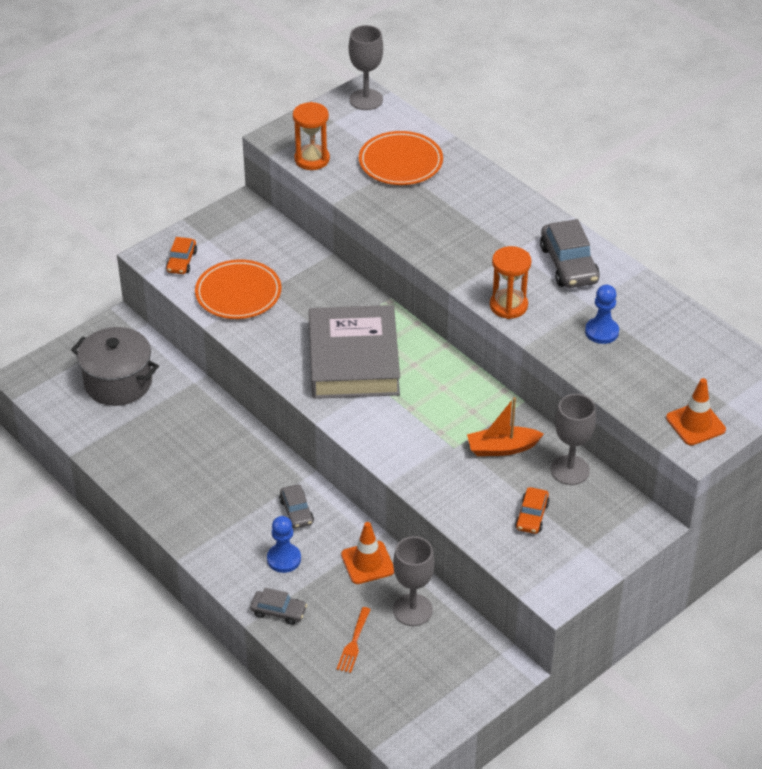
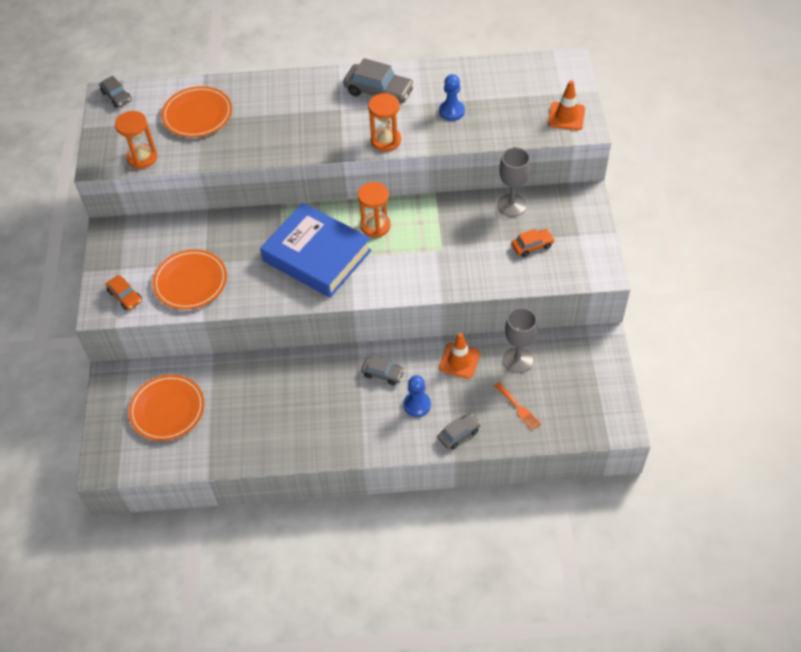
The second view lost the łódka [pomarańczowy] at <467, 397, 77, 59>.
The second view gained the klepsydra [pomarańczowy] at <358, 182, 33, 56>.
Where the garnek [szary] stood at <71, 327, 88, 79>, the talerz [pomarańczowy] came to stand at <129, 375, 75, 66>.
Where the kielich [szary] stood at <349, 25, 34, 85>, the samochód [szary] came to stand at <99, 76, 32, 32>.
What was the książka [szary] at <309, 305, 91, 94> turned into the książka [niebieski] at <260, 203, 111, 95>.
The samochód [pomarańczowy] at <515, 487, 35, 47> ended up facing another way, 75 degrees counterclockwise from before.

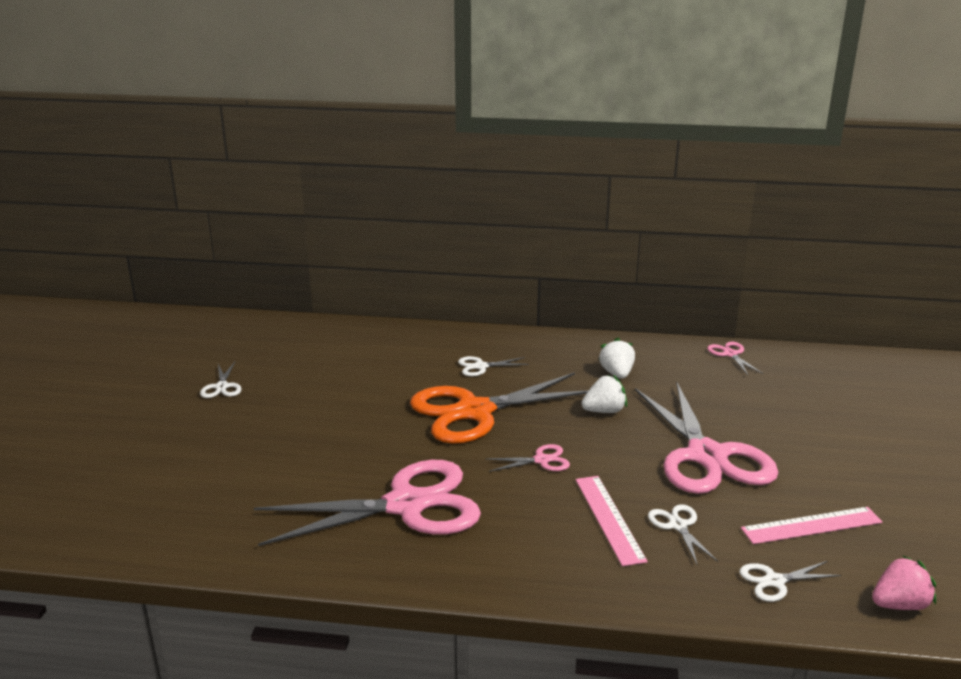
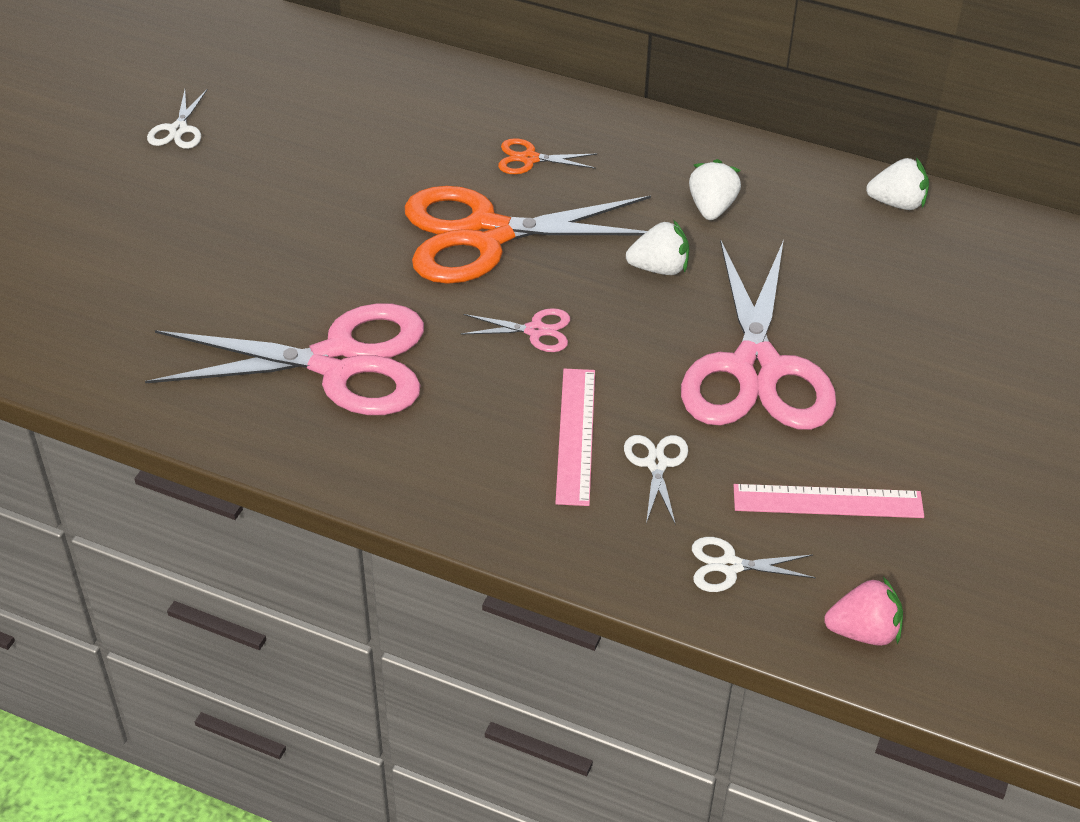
Where the nożyczki [różowy] stood at <707, 342, 56, 33>, the truskawka [biały] came to stand at <866, 158, 63, 52>.
What was the nożyczki [biały] at <458, 356, 71, 20> turned into the nożyczki [pomarańczowy] at <498, 138, 99, 36>.

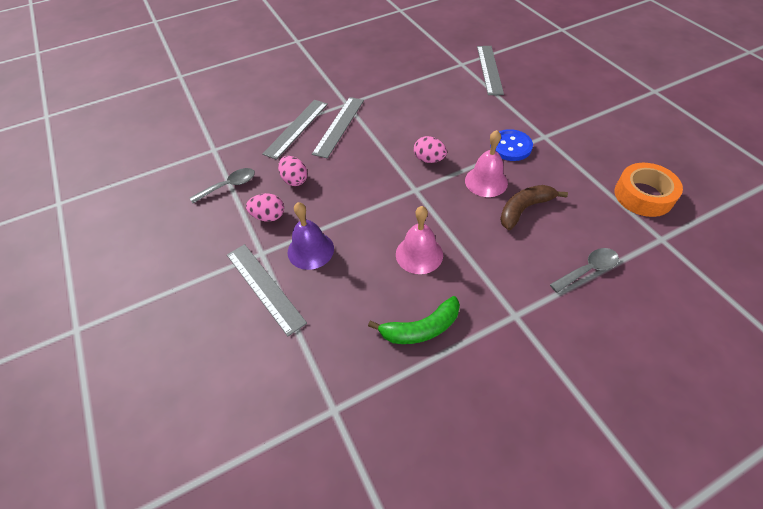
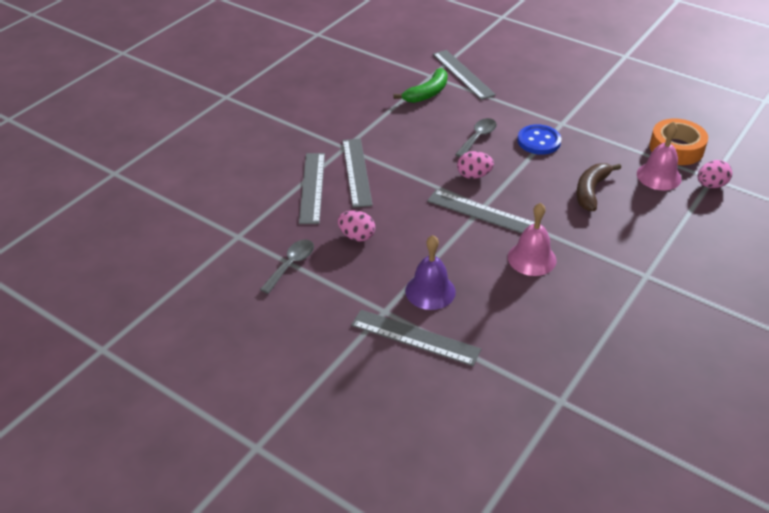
The second view gained the linijka [szary] at <427, 190, 108, 43>.
The jajko [różowy] ended up elsewhere, having gone from <246, 193, 38, 29> to <697, 160, 35, 28>.
The banan [zielony] ended up elsewhere, having gone from <368, 296, 92, 48> to <393, 68, 55, 35>.
The dzwonek [różowy] ended up elsewhere, having gone from <465, 130, 43, 67> to <637, 122, 45, 68>.
The łyżka [szary] ended up elsewhere, having gone from <550, 248, 69, 45> to <455, 118, 42, 39>.

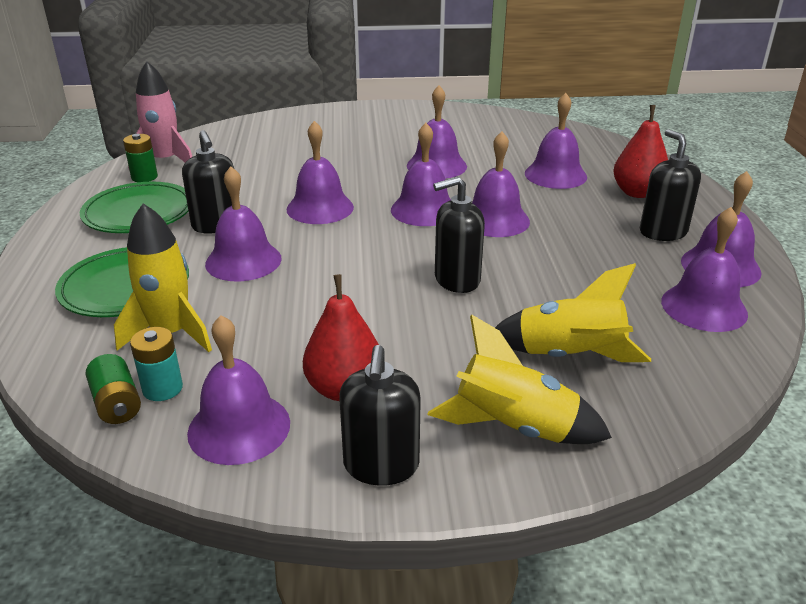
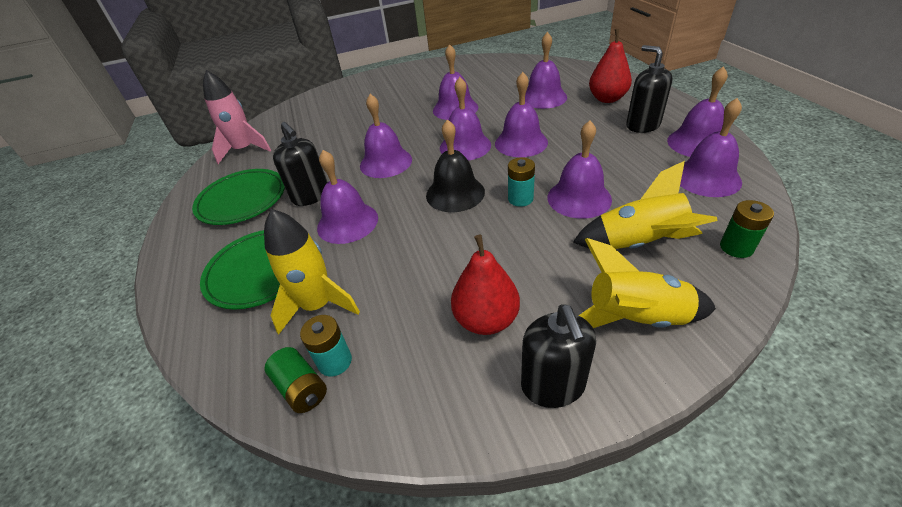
The second view gained the dzwonek [czarny] at <426, 119, 59, 93>.
The bateria [zielony] ended up elsewhere, having gone from <123, 134, 35, 48> to <720, 200, 54, 58>.
The dzwonek [fioletowy] ended up elsewhere, having gone from <187, 315, 103, 150> to <547, 121, 65, 98>.
Where the dozownik mydła [czarny] stood at <433, 176, 52, 117>, the bateria [turkusowy] came to stand at <508, 157, 27, 50>.

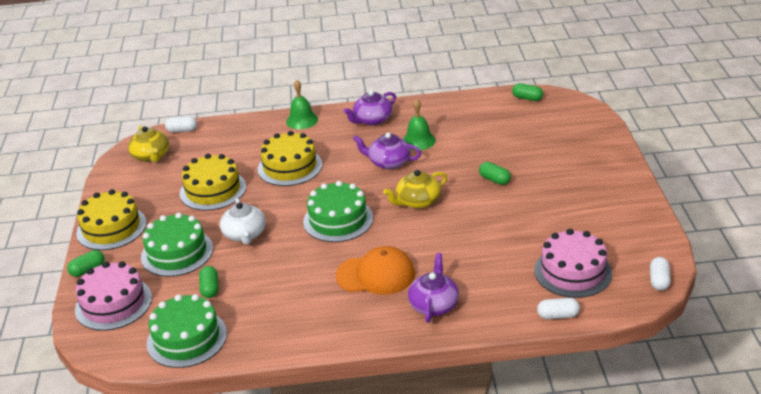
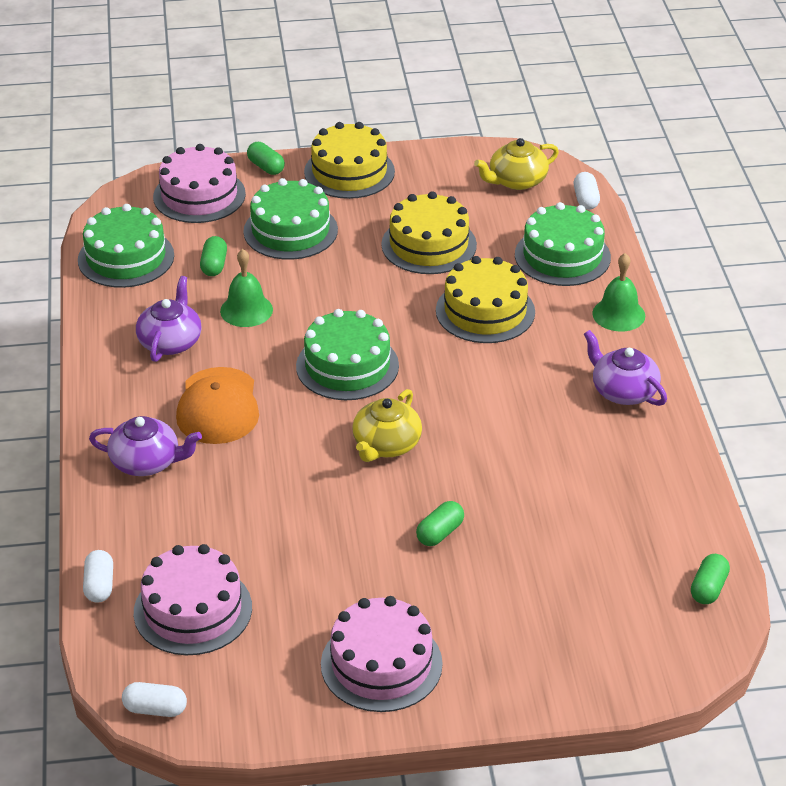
The second view lost the imbryk [biały] at <220, 198, 46, 47>.
The second view gained the tort [różowy] at <321, 596, 122, 116>.
The second view gained the tort [zielony] at <515, 202, 96, 84>.
The imbryk [fioletowy] ended up elsewhere, having gone from <353, 132, 68, 37> to <136, 276, 65, 86>.
The dzwonek [zielony] ended up elsewhere, having gone from <403, 99, 33, 51> to <220, 249, 53, 78>.
The kapsułka [zielony] at <199, 266, 20, 32> ended up facing another way, 75 degrees counterclockwise from before.
The imbryk [żółty] at <383, 170, 64, 39> ended up facing another way, 120 degrees counterclockwise from before.

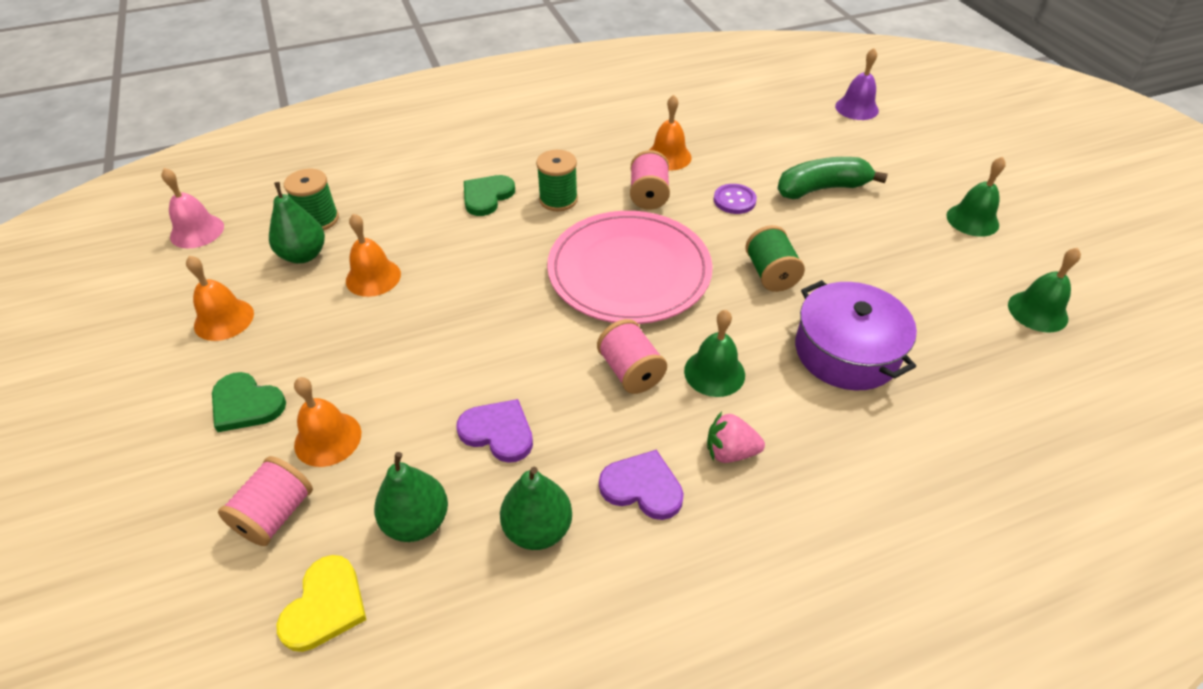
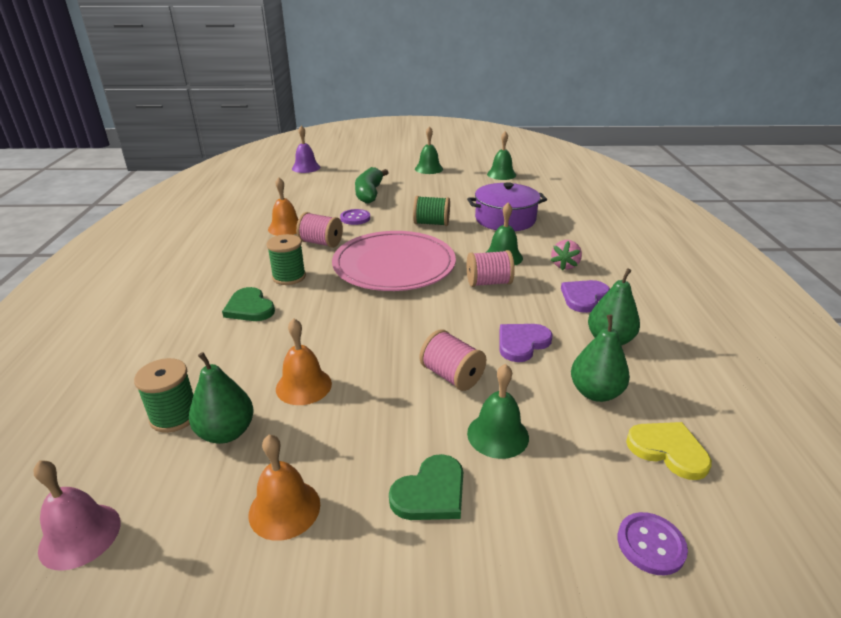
The second view gained the guzik [fioletowy] at <618, 512, 70, 64>.
The szpulka [różowy] ended up elsewhere, having gone from <218, 456, 95, 90> to <420, 329, 66, 62>.
What was the dzwonek [pomarańczowy] at <294, 377, 67, 90> turned into the dzwonek [zielony] at <467, 364, 62, 95>.

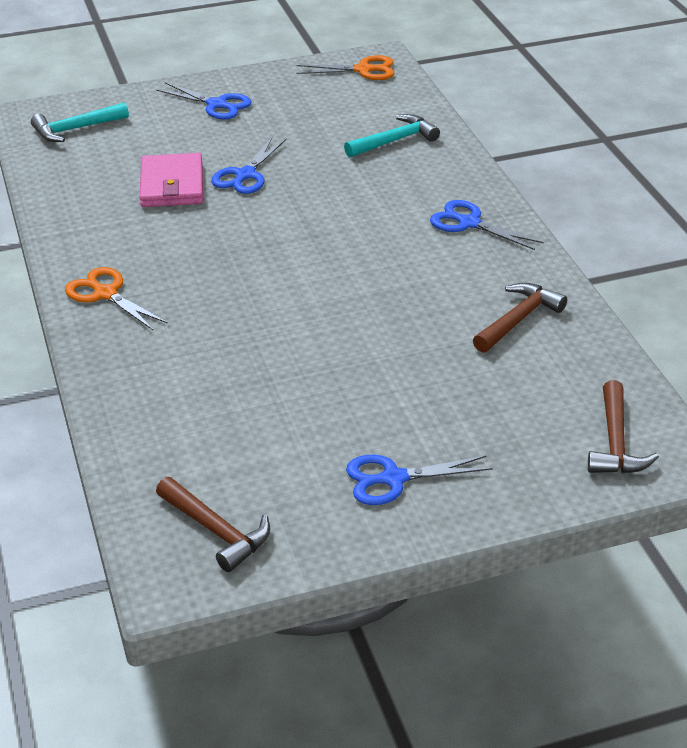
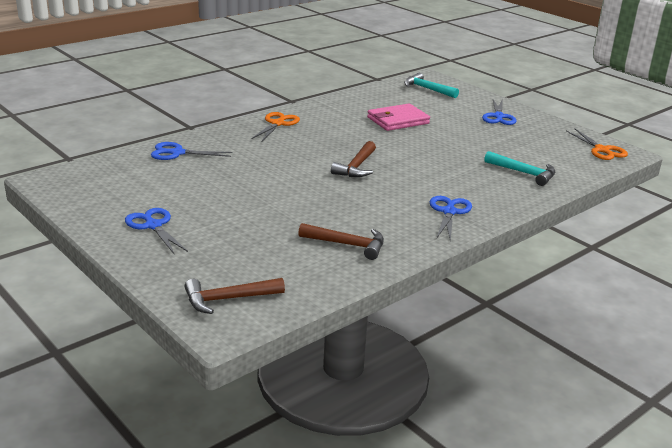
The młotek [brązowy] ended up elsewhere, having gone from <156, 477, 114, 95> to <331, 141, 45, 36>.
The nożyczki [niebieski] ended up elsewhere, having gone from <211, 138, 75, 56> to <151, 142, 82, 18>.

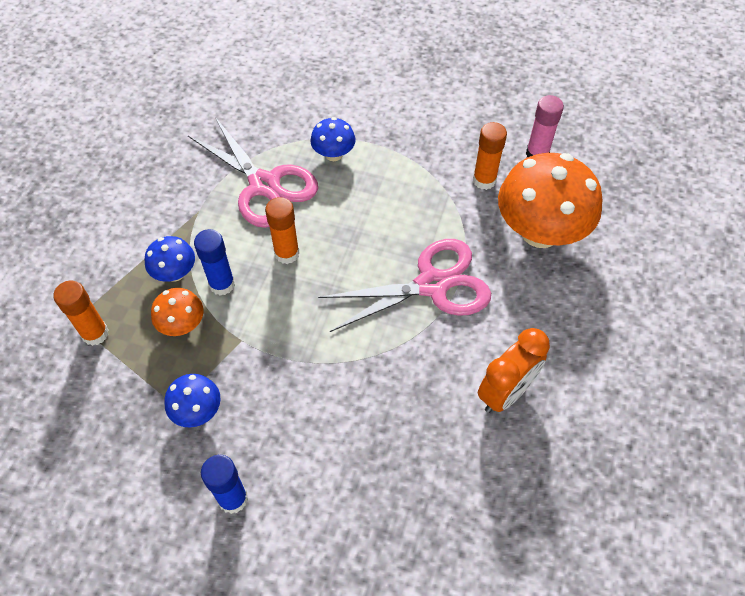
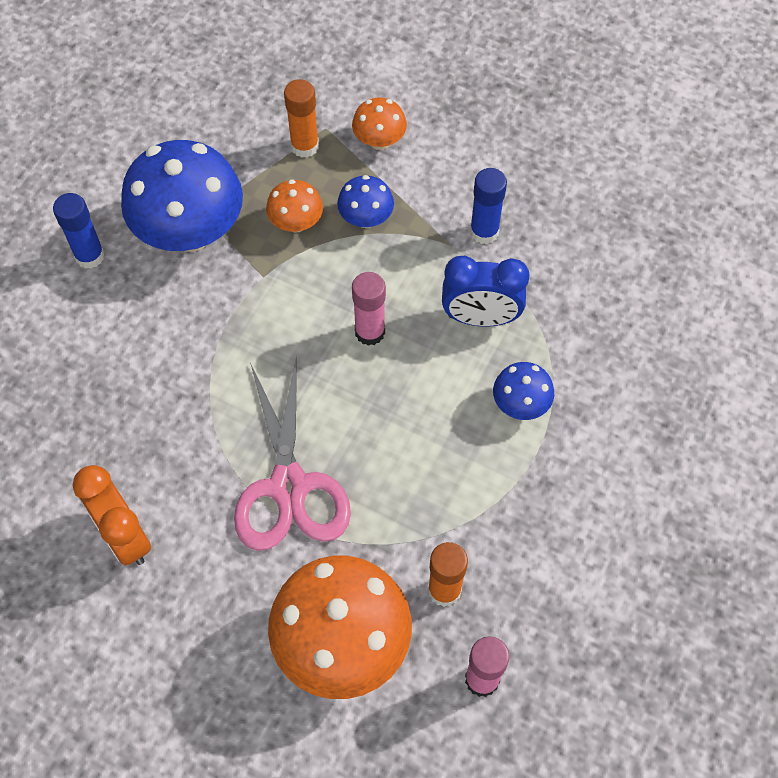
The second view gained the grzyb [pomarańczowy] at <352, 98, 55, 52>.
The klej w sztyfcie [niebieski] ended up elsewhere, having gone from <194, 229, 41, 67> to <470, 168, 37, 76>.
Where the nożyczki [różowy] stood at <188, 117, 130, 111>, the budzik [niebieski] came to stand at <442, 256, 88, 71>.
What was the klej w sztyfcie [pomarańczowy] at <265, 197, 35, 67> turned into the klej w sztyfcie [różowy] at <352, 272, 34, 74>.
The size of the grzyb [niebieski] at <164, 374, 57, 54> changed by a factor of 2.08.

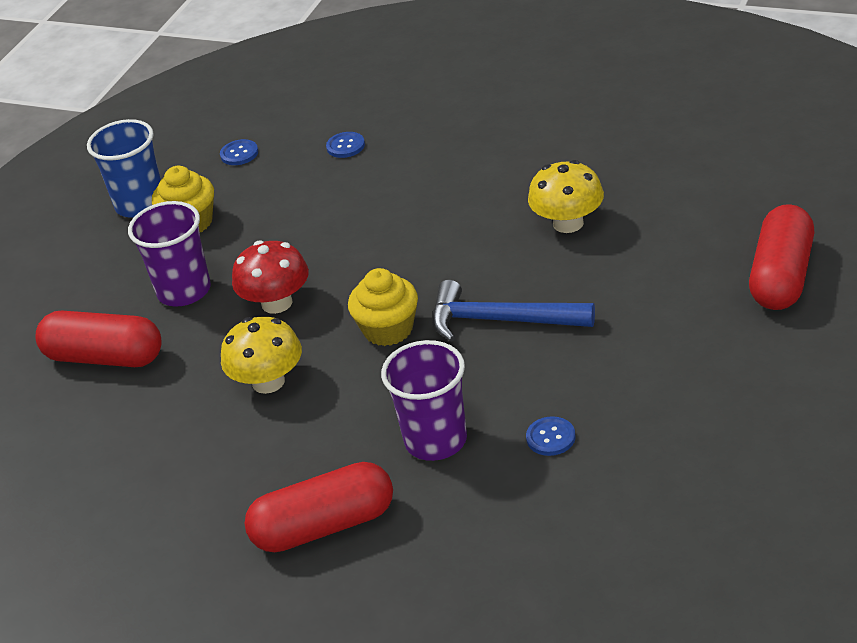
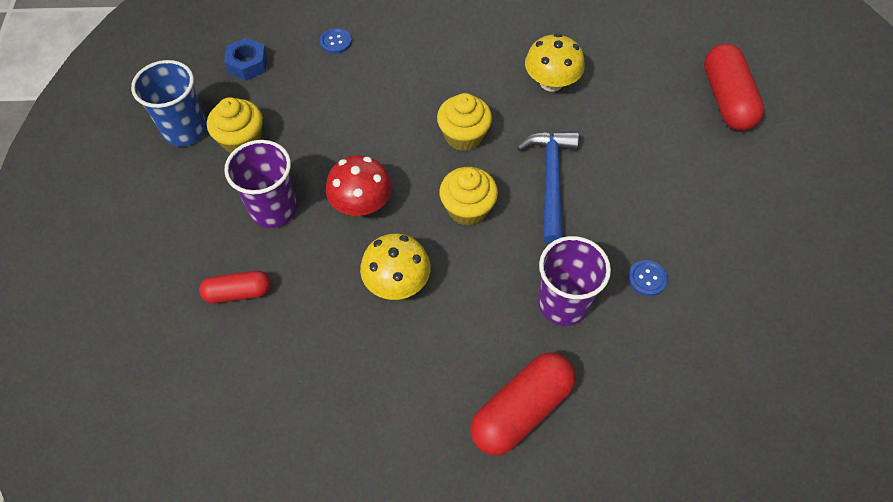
The second view gained the muffinka [żółty] at <437, 93, 55, 58>.
Where the guzik [niebieski] stood at <220, 139, 38, 26>, the nakrętka [niebieski] came to stand at <224, 37, 43, 44>.
The młotek [niebieski] at <432, 280, 163, 62> ended up facing another way, 105 degrees clockwise from before.
The size of the kapsułka [czerwony] at <35, 311, 127, 56> changed by a factor of 0.60.

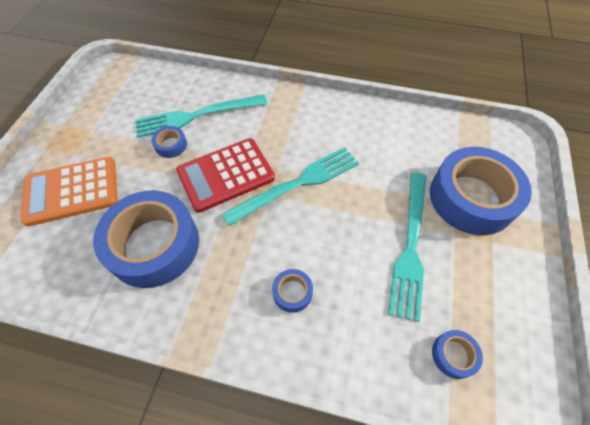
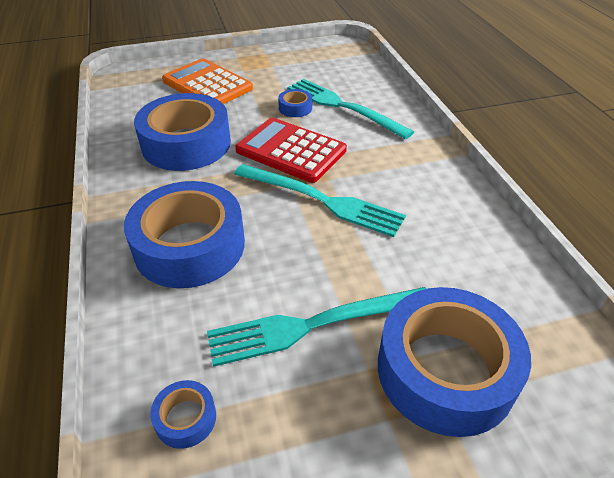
The size of the taśma klejąca [niebieski] at <272, 269, 41, 44> changed by a factor of 2.41.

